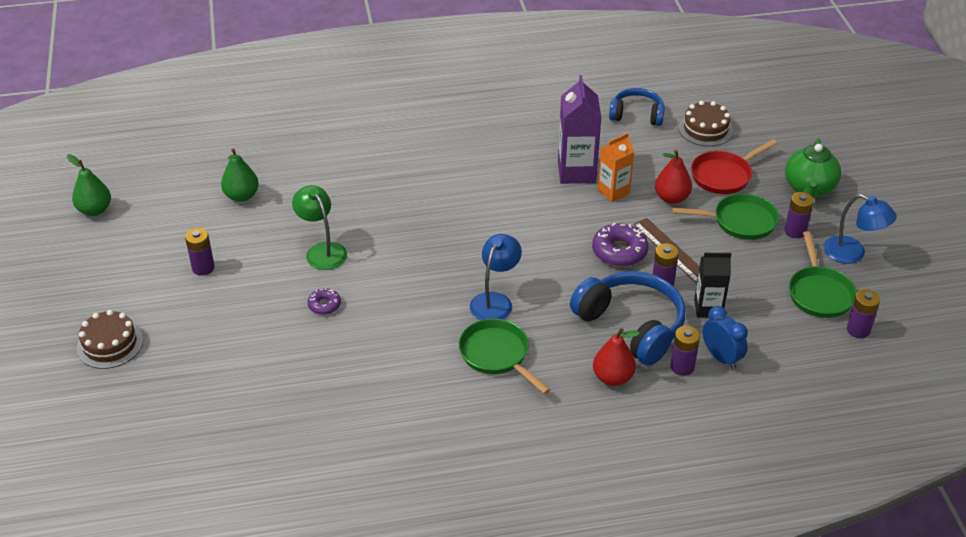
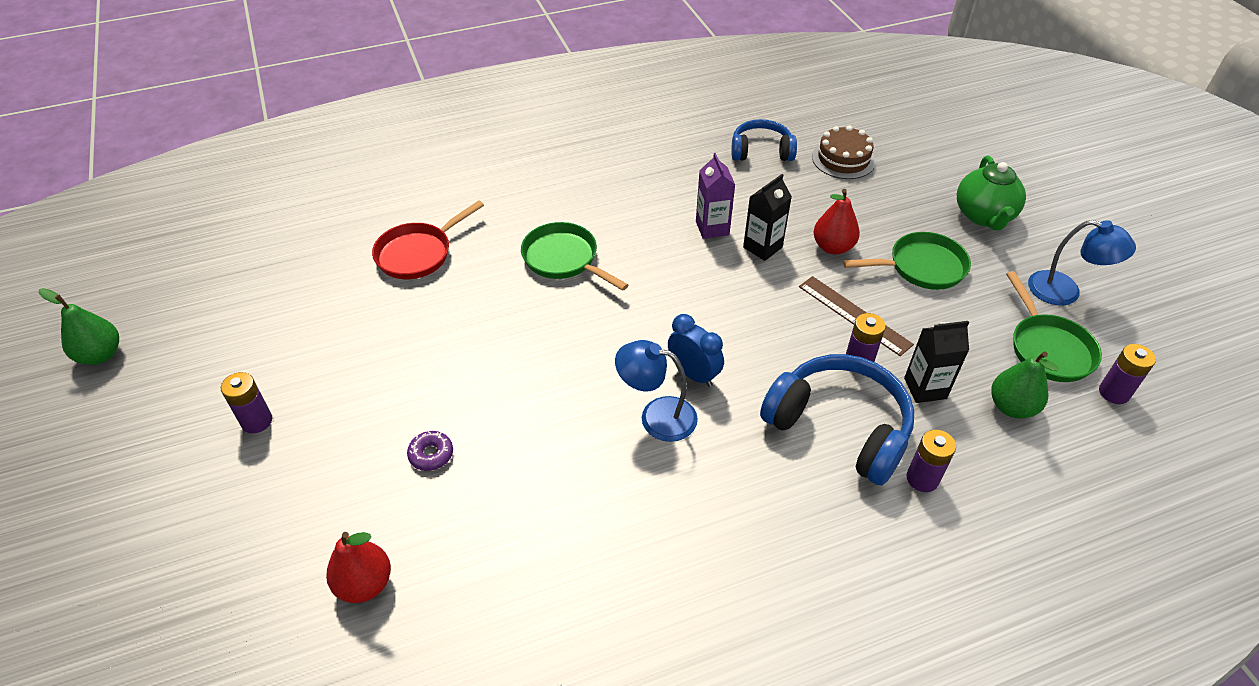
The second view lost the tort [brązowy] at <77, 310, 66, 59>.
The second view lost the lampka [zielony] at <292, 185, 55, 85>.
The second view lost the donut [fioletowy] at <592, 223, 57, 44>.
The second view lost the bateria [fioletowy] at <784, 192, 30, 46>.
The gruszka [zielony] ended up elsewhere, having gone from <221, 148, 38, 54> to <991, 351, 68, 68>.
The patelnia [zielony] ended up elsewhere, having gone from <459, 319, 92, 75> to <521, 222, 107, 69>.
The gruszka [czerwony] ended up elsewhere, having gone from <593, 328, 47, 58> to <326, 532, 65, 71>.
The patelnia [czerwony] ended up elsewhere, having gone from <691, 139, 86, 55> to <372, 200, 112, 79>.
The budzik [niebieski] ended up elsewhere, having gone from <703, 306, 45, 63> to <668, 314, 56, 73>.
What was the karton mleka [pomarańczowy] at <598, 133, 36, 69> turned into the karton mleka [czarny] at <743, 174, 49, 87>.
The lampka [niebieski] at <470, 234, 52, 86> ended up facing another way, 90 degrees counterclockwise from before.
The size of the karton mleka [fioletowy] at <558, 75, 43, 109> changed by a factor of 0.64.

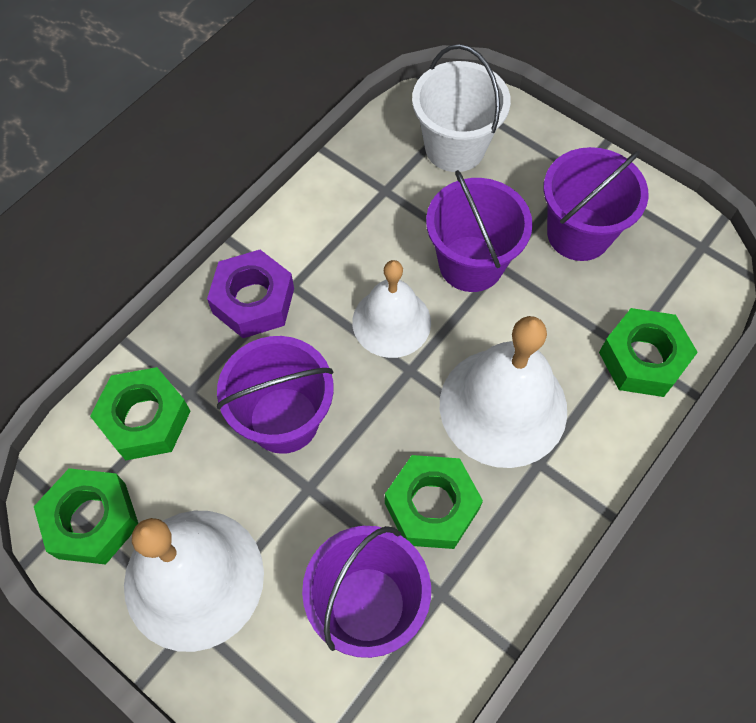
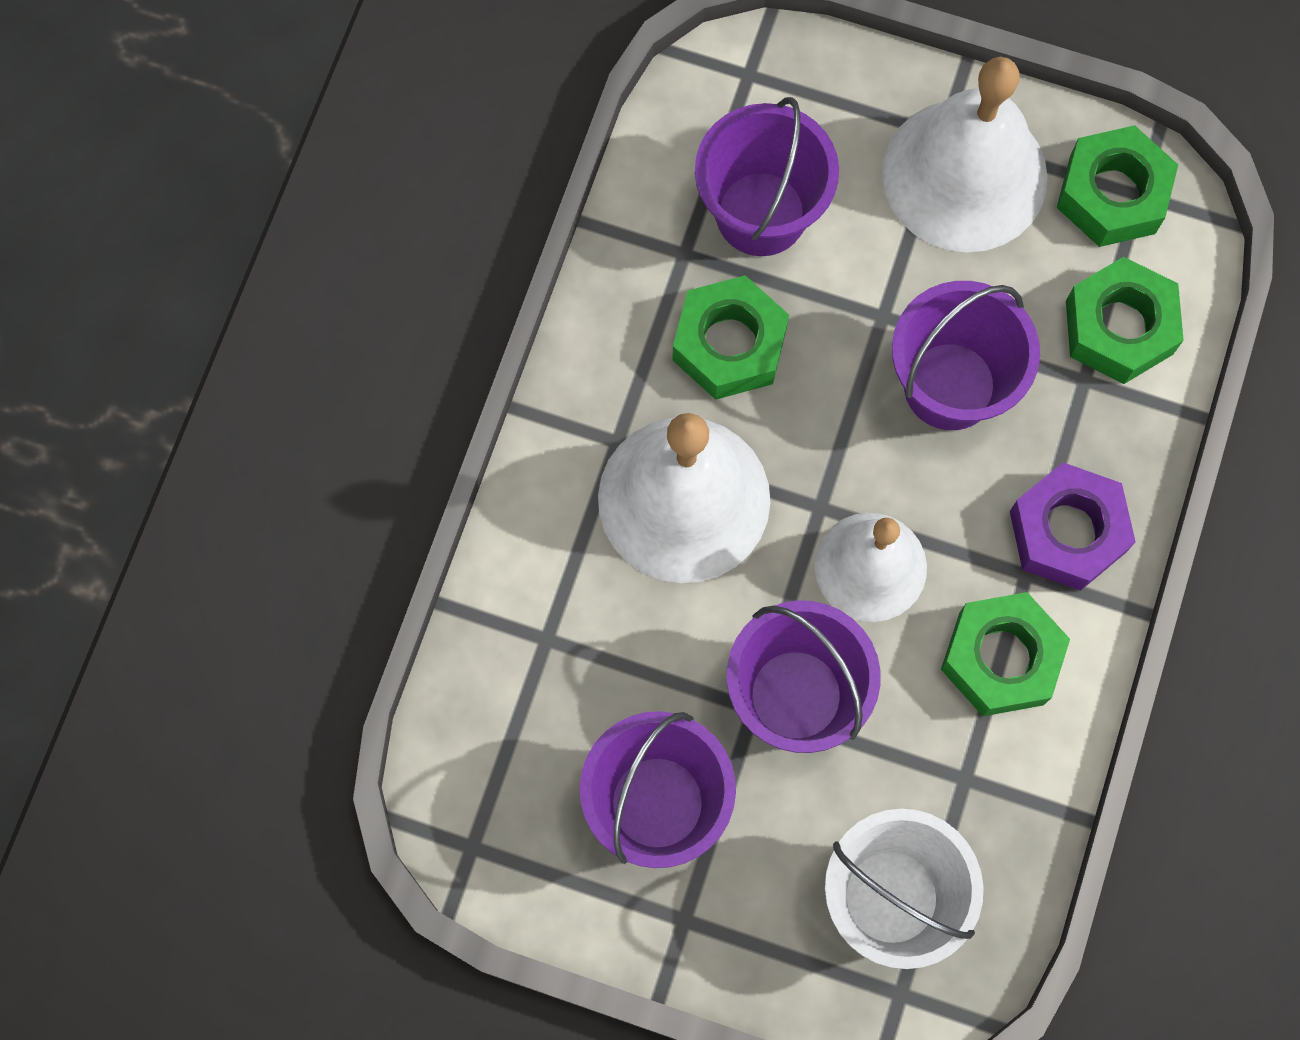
The nakrętka [zielony] ended up elsewhere, having gone from <599, 308, 99, 89> to <941, 592, 129, 124>.

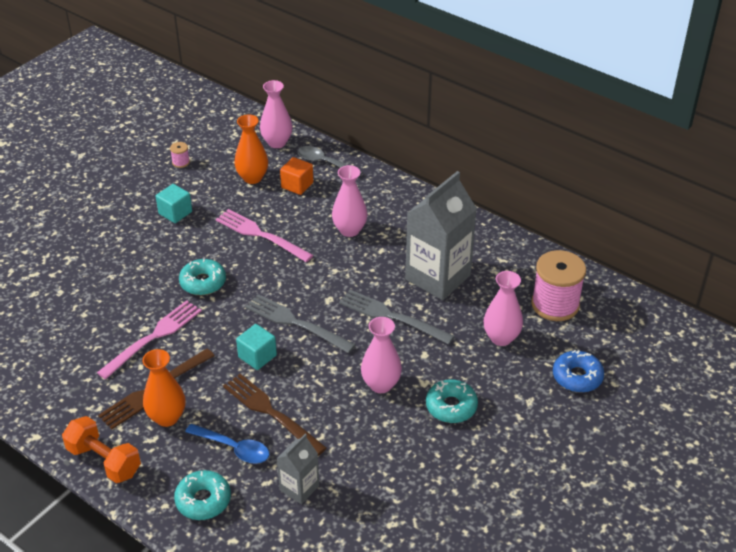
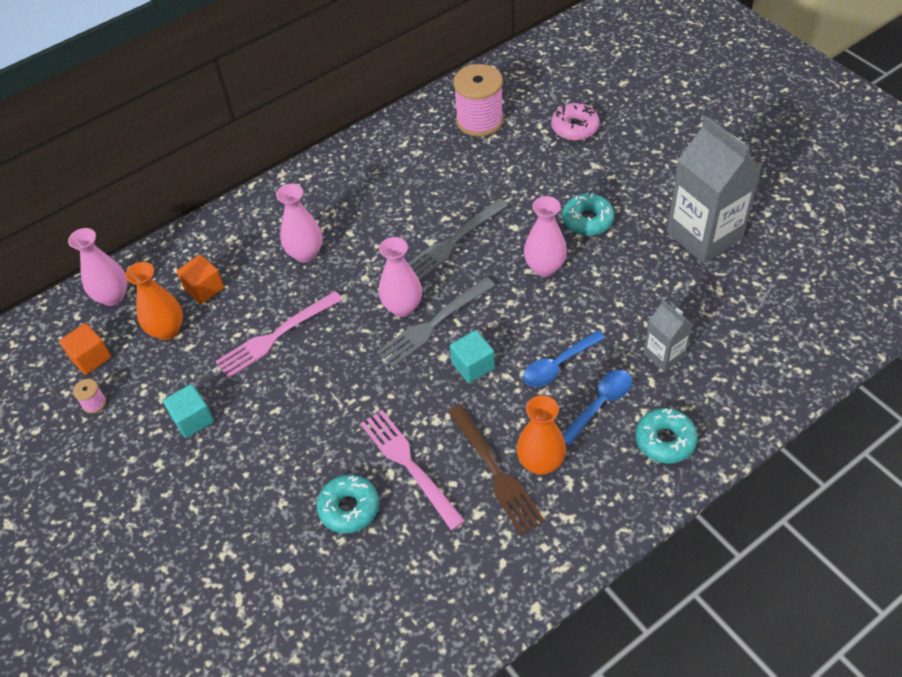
The second view lost the hantel [pomarańczowy] at <62, 416, 79, 67>.
The second view lost the łyżka [szary] at <298, 146, 65, 31>.
The second view gained the sześcian [pomarańczowy] at <59, 323, 52, 52>.
The donut [turkusowy] ended up elsewhere, having gone from <179, 258, 47, 37> to <316, 475, 63, 59>.
The karton mleka [szary] ended up elsewhere, having gone from <405, 171, 72, 129> to <667, 116, 95, 147>.
The wazon [różowy] ended up elsewhere, having gone from <484, 271, 39, 75> to <379, 237, 43, 80>.
Where the widelec [brązowy] stood at <223, 374, 104, 82>, the łyżka [niebieski] came to stand at <523, 330, 82, 57>.
What was the donut [niebieski] at <553, 350, 51, 42> turned into the donut [różowy] at <551, 103, 48, 38>.

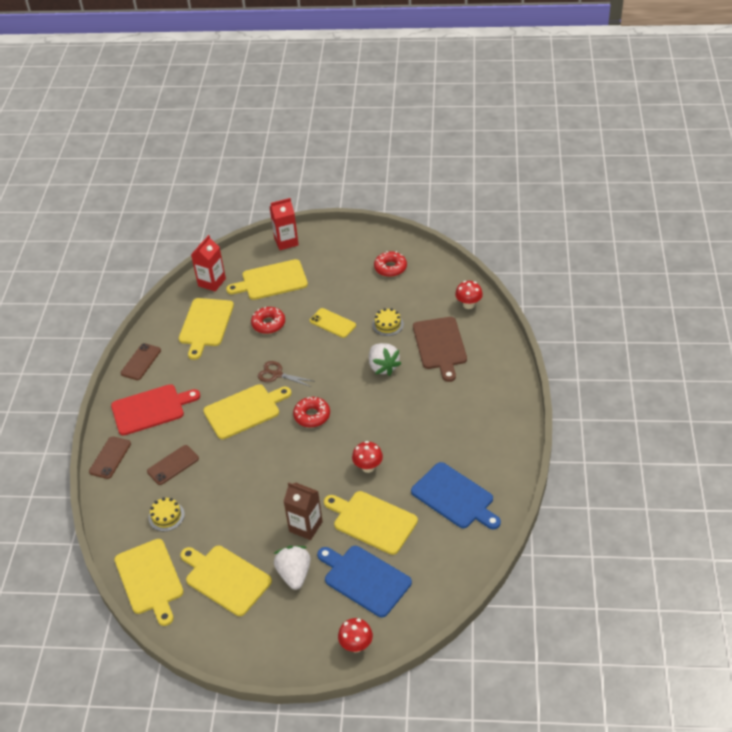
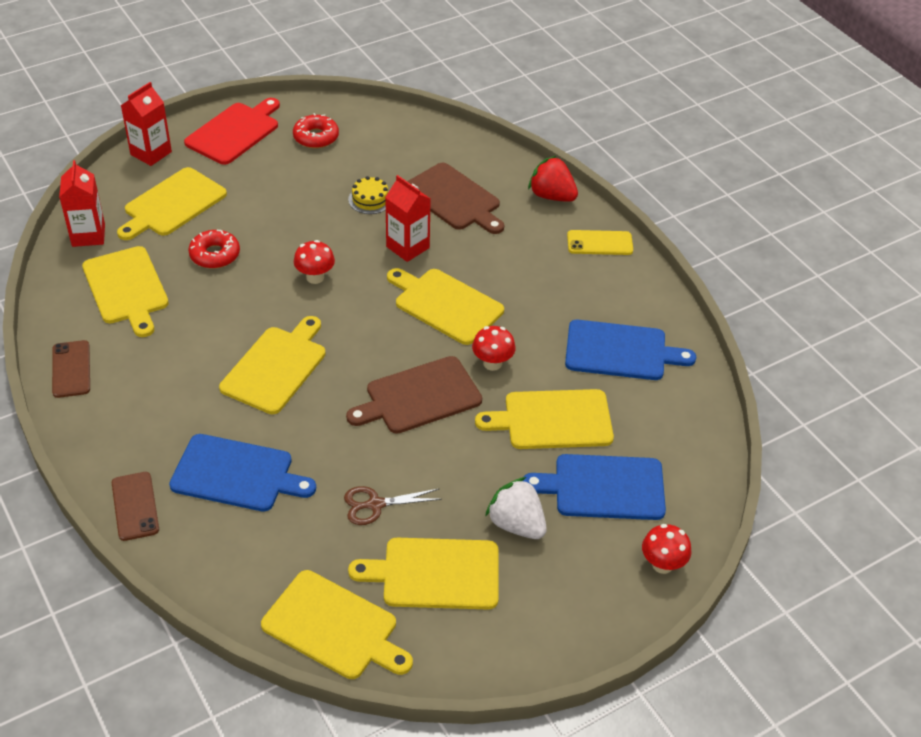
The second view lost the tort [żółty] at <149, 497, 36, 34>.
The second view lost the karton mleka [brązowy] at <283, 482, 40, 58>.
The second view lost the donut [czerwony] at <293, 397, 37, 30>.
The second view gained the deska do krojenia [brązowy] at <346, 356, 136, 78>.
The second view gained the deska do krojenia [żółty] at <387, 268, 117, 77>.
The second view gained the truskawka [czerwony] at <528, 156, 50, 46>.
The deska do krojenia [czerwony] ended up elsewhere, having gone from <111, 384, 89, 52> to <184, 98, 96, 67>.
The nożyczki [brązowy] ended up elsewhere, having gone from <258, 361, 55, 26> to <344, 486, 98, 39>.
The telefon [żółty] ended up elsewhere, having gone from <310, 308, 46, 30> to <567, 230, 66, 25>.
The grzyb [czerwony] ended up elsewhere, having gone from <455, 281, 28, 28> to <294, 240, 41, 44>.
Where the telefon [brązowy] stood at <147, 445, 52, 40>, the deska do krojenia [niebieski] came to stand at <169, 434, 147, 78>.
Where the truskawka [biały] stood at <369, 343, 33, 33>, the karton mleka [czerwony] came to stand at <385, 175, 46, 87>.

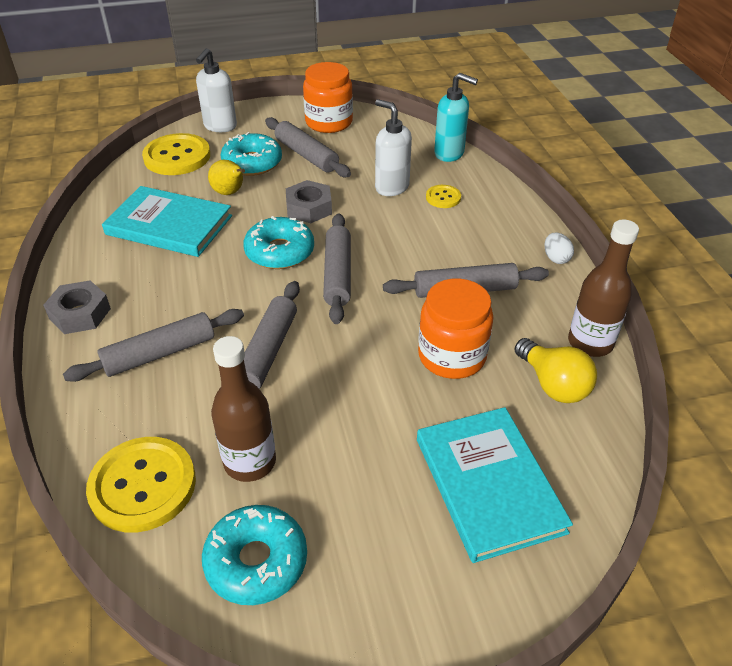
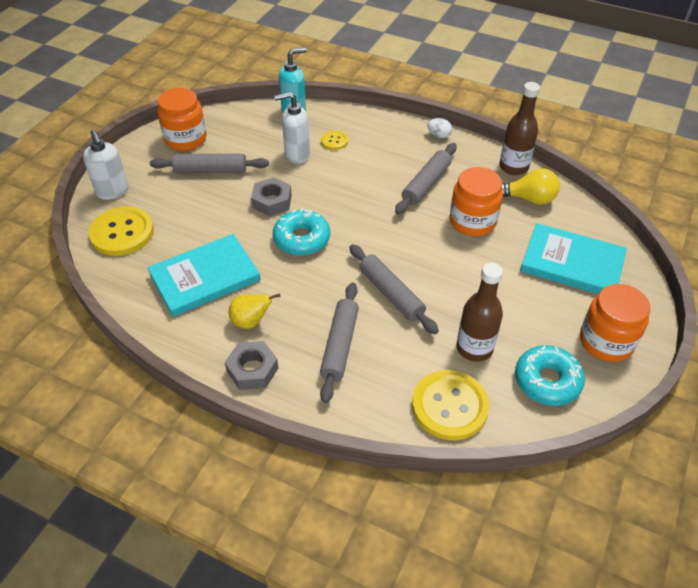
The second view lost the donut [turkusowy] at <220, 132, 62, 44>.
The second view lost the wałek do ciasta [szary] at <323, 213, 28, 111>.
The second view gained the słoik [pomarańczowy] at <580, 284, 70, 78>.
The gruszka [żółty] ended up elsewhere, having gone from <208, 160, 37, 35> to <228, 293, 52, 36>.

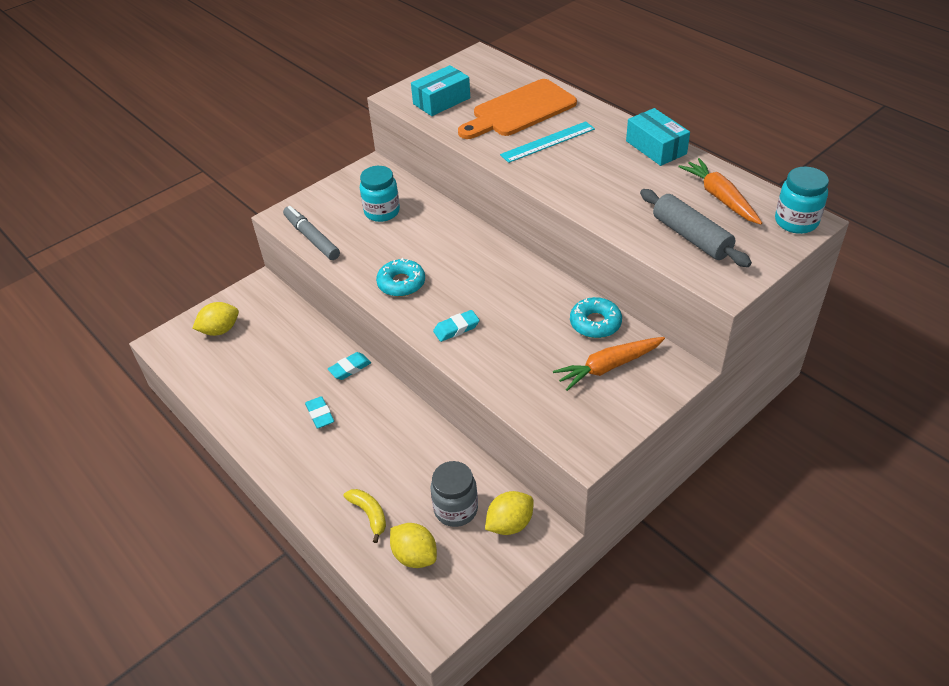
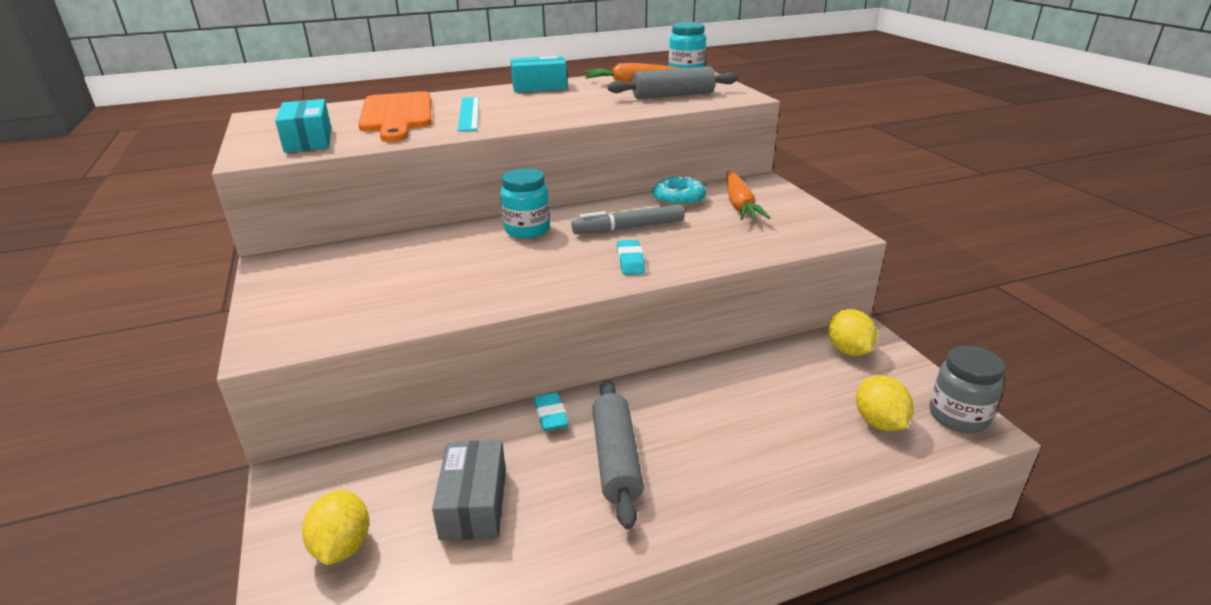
The second view lost the banan [żółty] at <344, 489, 42, 54>.
The second view lost the donut [turkusowy] at <376, 258, 49, 39>.
The second view gained the pudełko [szary] at <432, 440, 74, 100>.
The flamaster [szary] ended up elsewhere, having gone from <283, 206, 57, 54> to <572, 205, 113, 29>.
The słoik [turkusowy] ended up elsewhere, having gone from <360, 166, 40, 56> to <500, 168, 50, 70>.
The słoik [szary] ended up elsewhere, having gone from <430, 461, 48, 66> to <930, 346, 75, 87>.
Where the gumka do mazania [turkusowy] stood at <305, 396, 29, 33>, the wałek do ciasta [szary] came to stand at <592, 380, 52, 150>.
The cytryna [żółty] at <390, 523, 47, 45> ended up facing another way, 75 degrees counterclockwise from before.

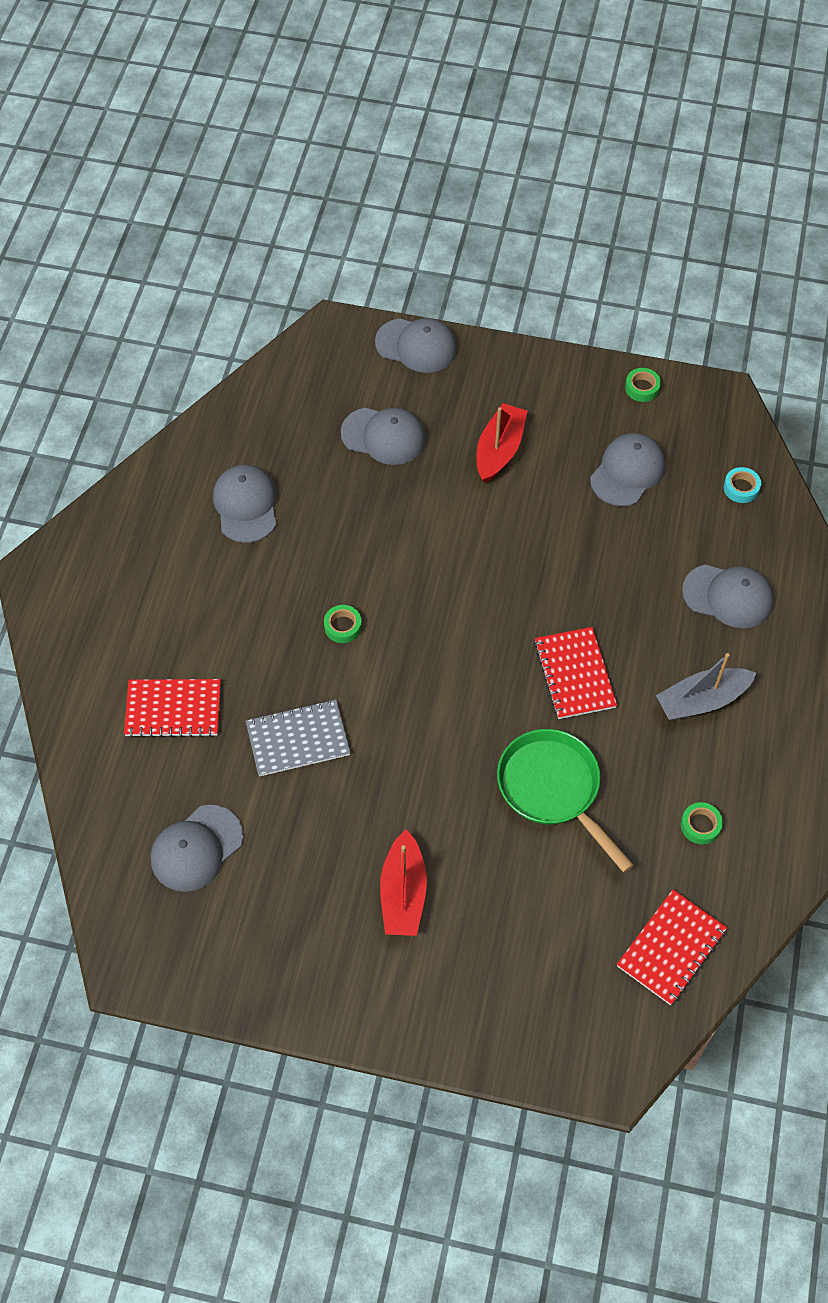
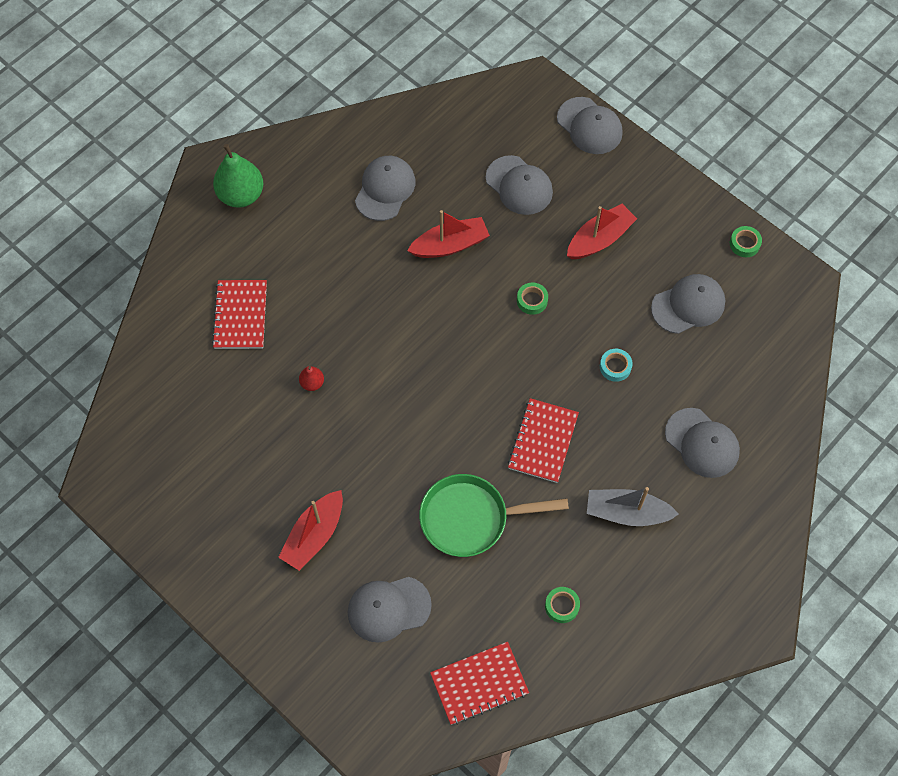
The second view gained the gruszka [zielony] at <213, 144, 51, 64>.
The second view gained the łódka [czerwony] at <407, 210, 83, 48>.
The czapka [szary] ended up elsewhere, having gone from <151, 805, 92, 87> to <348, 577, 84, 66>.
The taśma klejąca [zielony] ended up elsewhere, having gone from <324, 605, 38, 38> to <517, 283, 31, 32>.
The taśma klejąca [turkusowy] ended up elsewhere, having gone from <724, 467, 37, 36> to <600, 349, 33, 33>.
Where the zeszyt [szary] stood at <246, 700, 105, 77>, the gruszka [czerwony] came to stand at <299, 366, 25, 25>.
The zeszyt [czerwony] at <124, 679, 97, 59> ended up facing another way, 60 degrees clockwise from before.
The patelnia [zielony] at <497, 729, 136, 144> ended up facing another way, 90 degrees counterclockwise from before.

